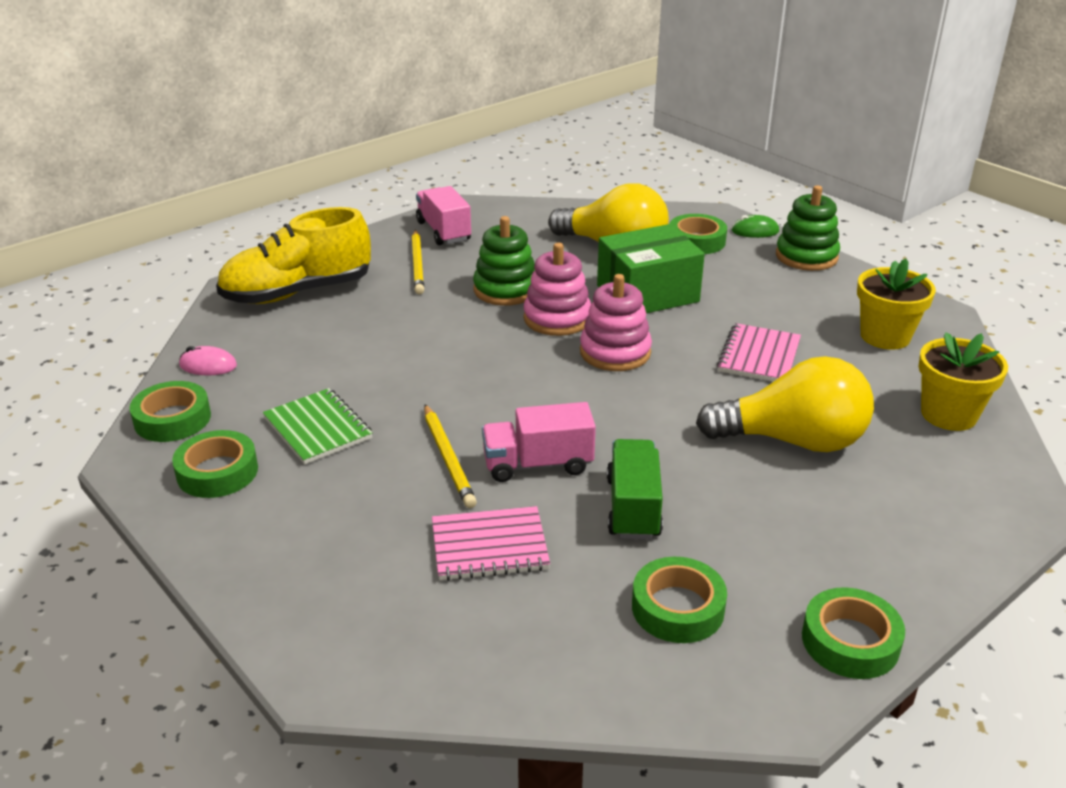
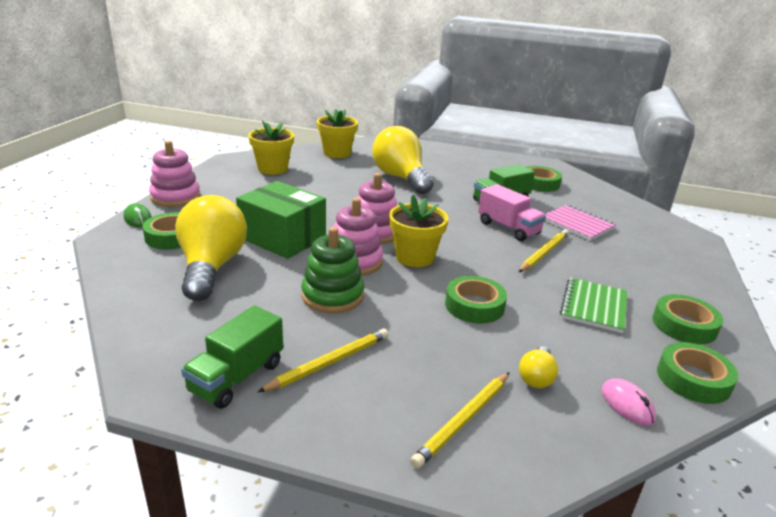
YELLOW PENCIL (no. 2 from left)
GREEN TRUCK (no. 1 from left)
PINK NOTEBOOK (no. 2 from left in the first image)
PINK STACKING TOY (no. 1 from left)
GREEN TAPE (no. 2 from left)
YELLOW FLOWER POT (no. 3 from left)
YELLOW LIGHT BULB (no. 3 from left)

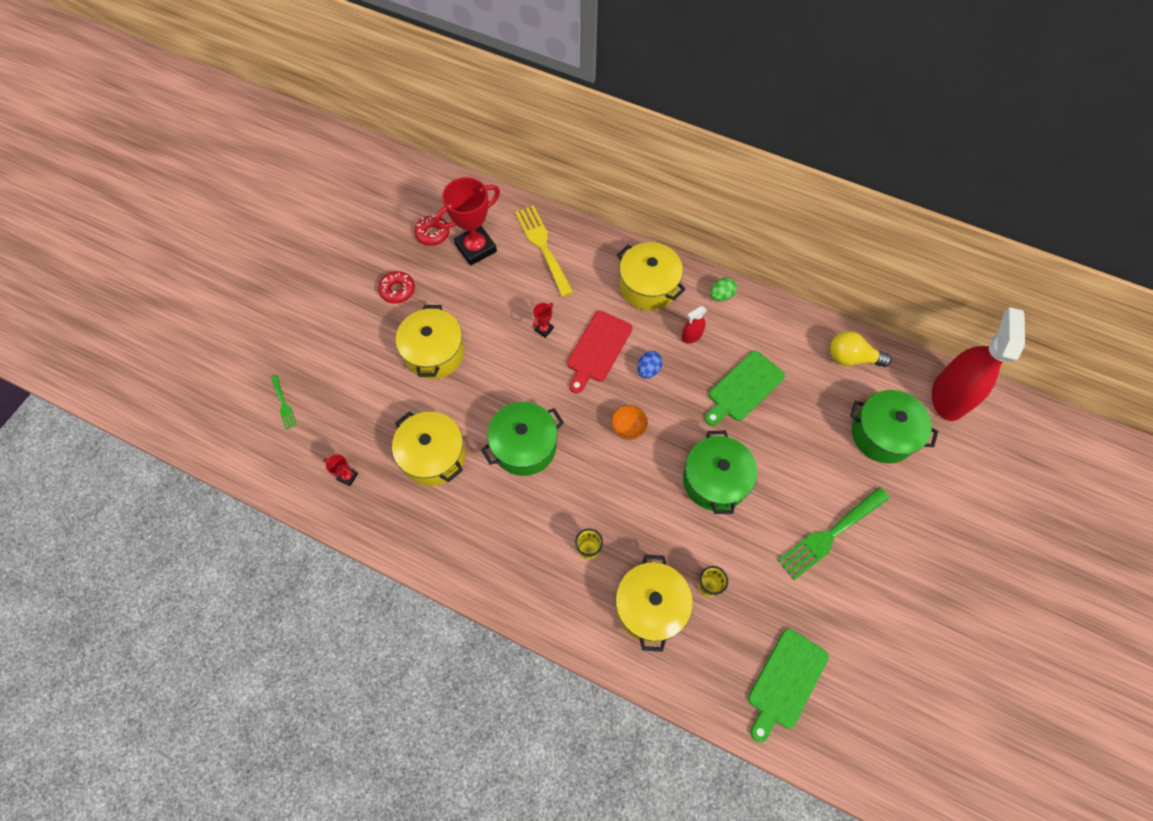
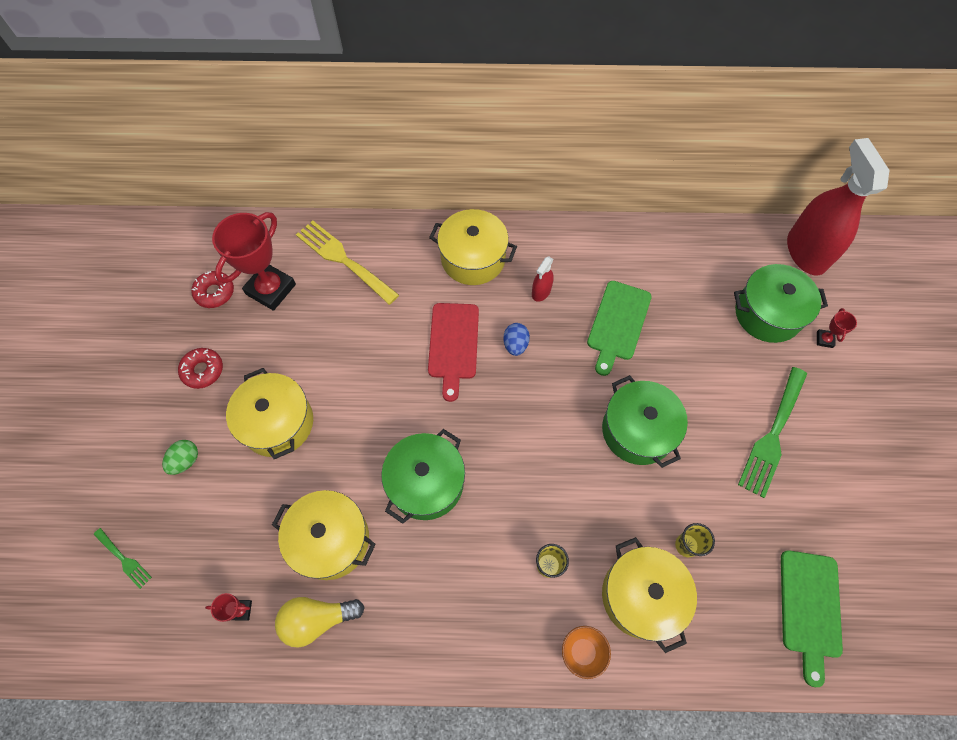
RED TROPHY (no. 3 from left)
ORANGE BOWL
GREEN EGG
YELLOW LIGHT BULB

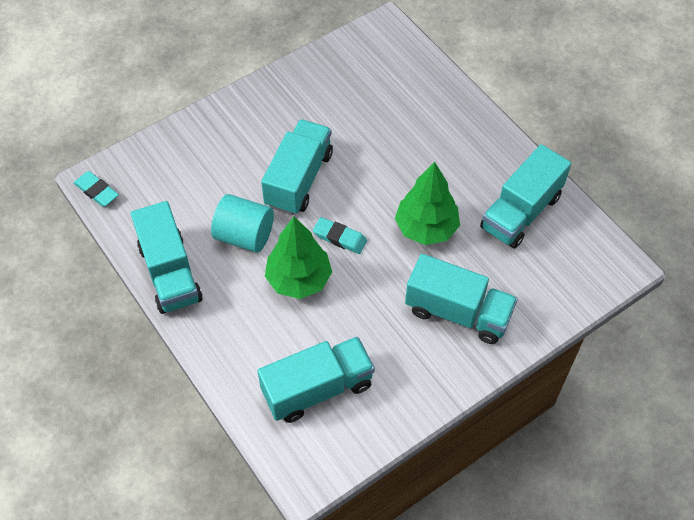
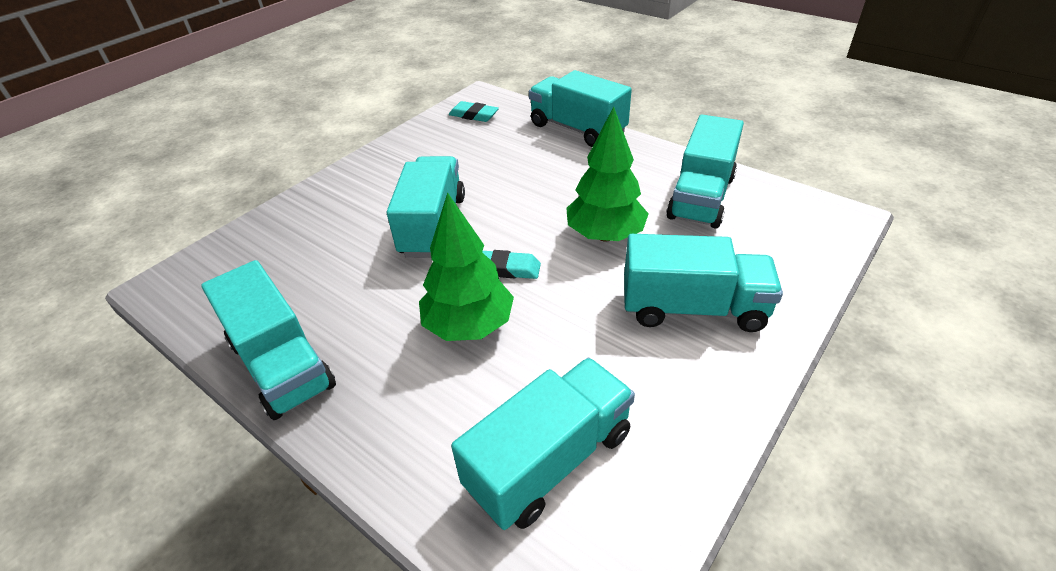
TURQUOISE ERASER (no. 1 from left)
TURQUOISE CYLINDER
TURQUOISE TRUCK (no. 4 from left)

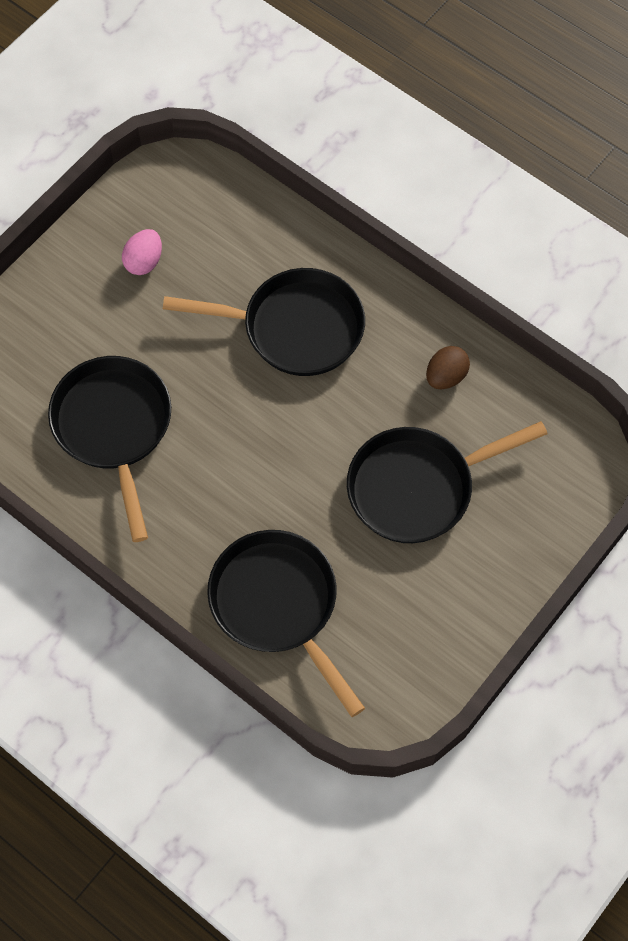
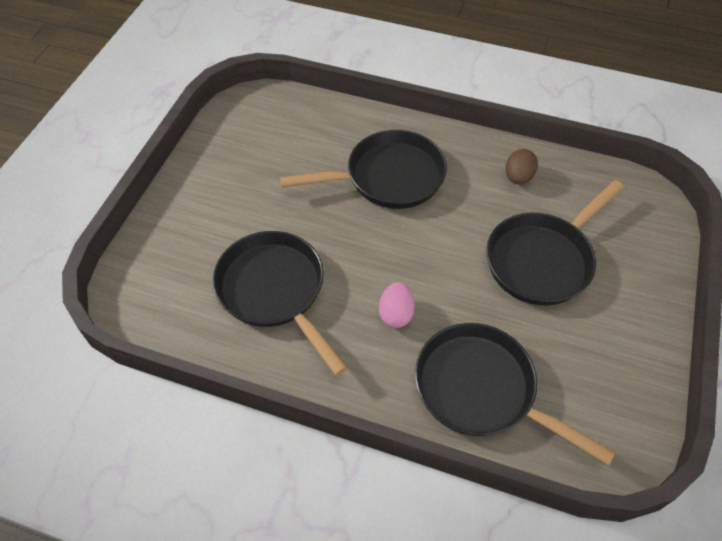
PINK EGG

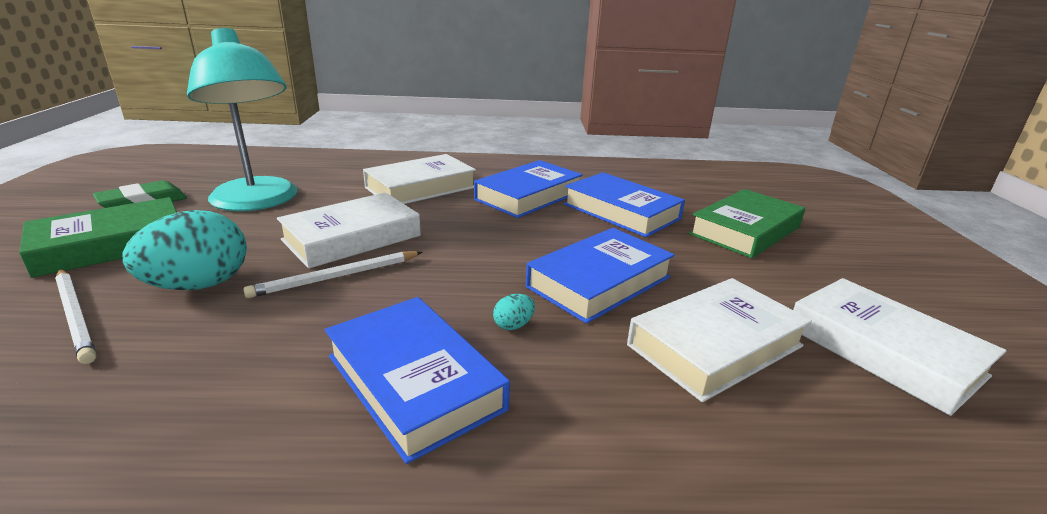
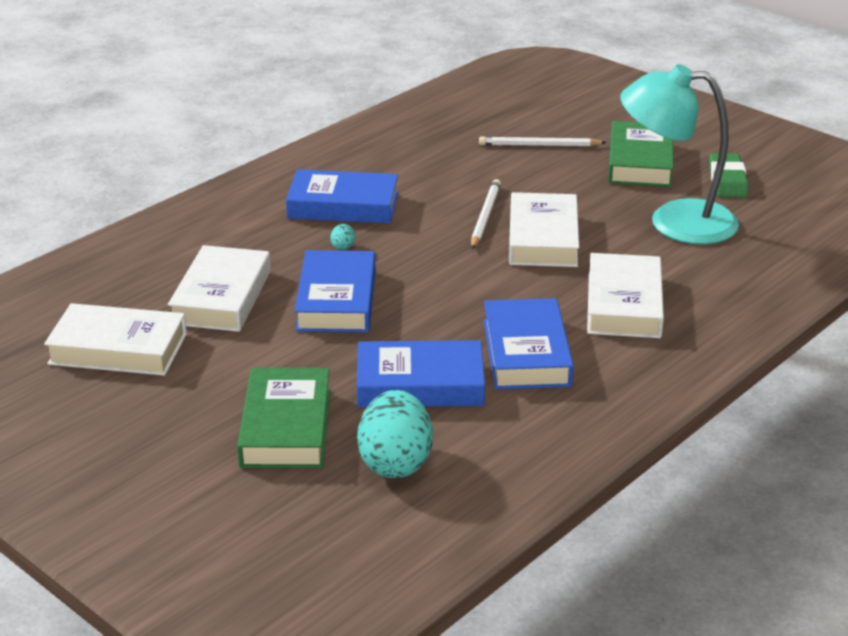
TURQUOISE EGG (no. 2 from left)

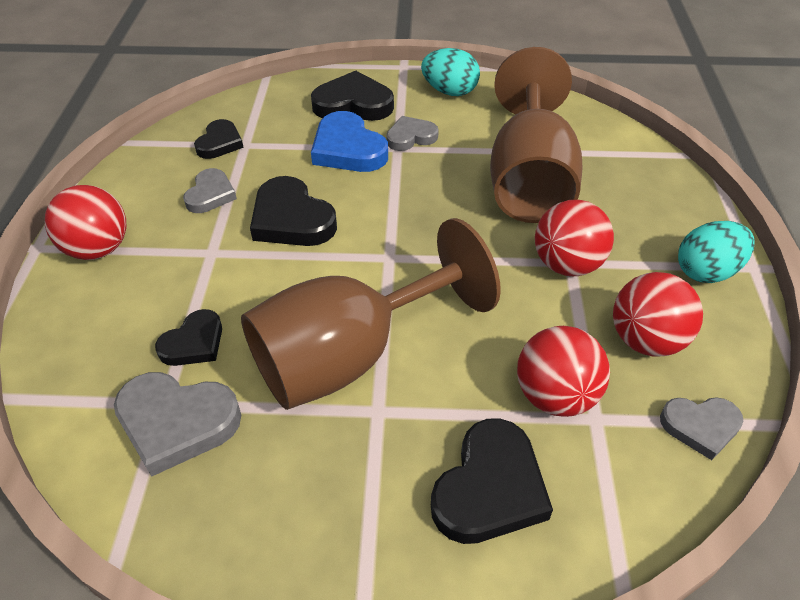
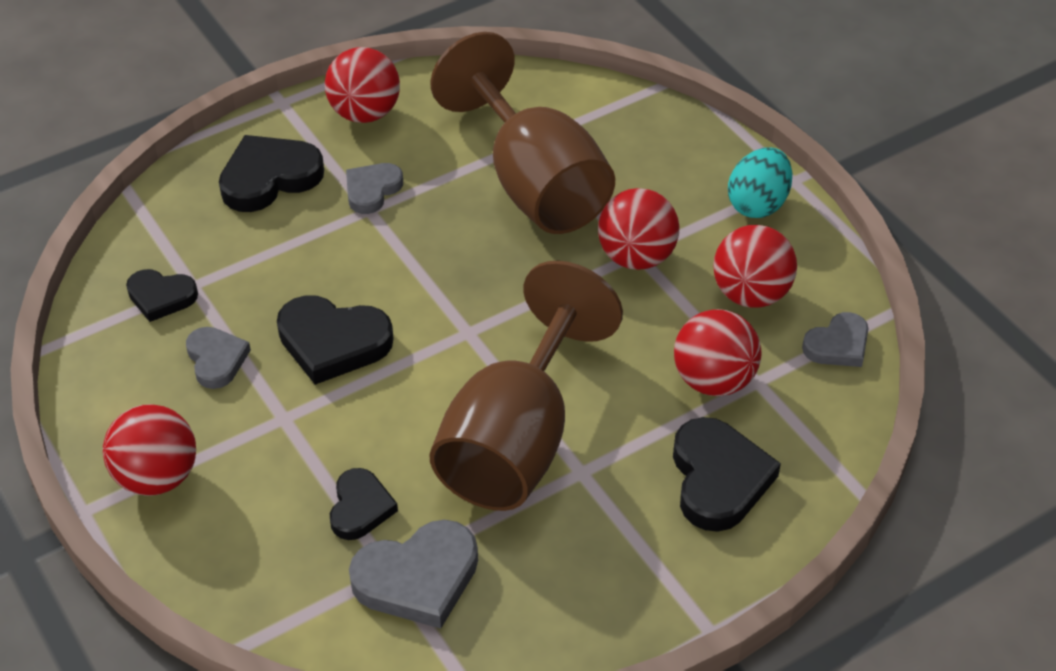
BLACK HEART (no. 1 from left)
BLUE HEART
RED BALL (no. 2 from left)

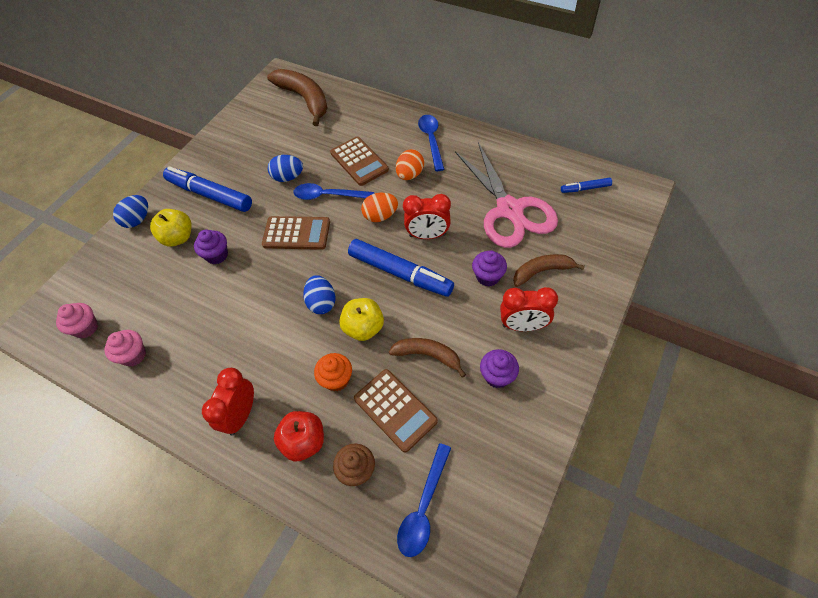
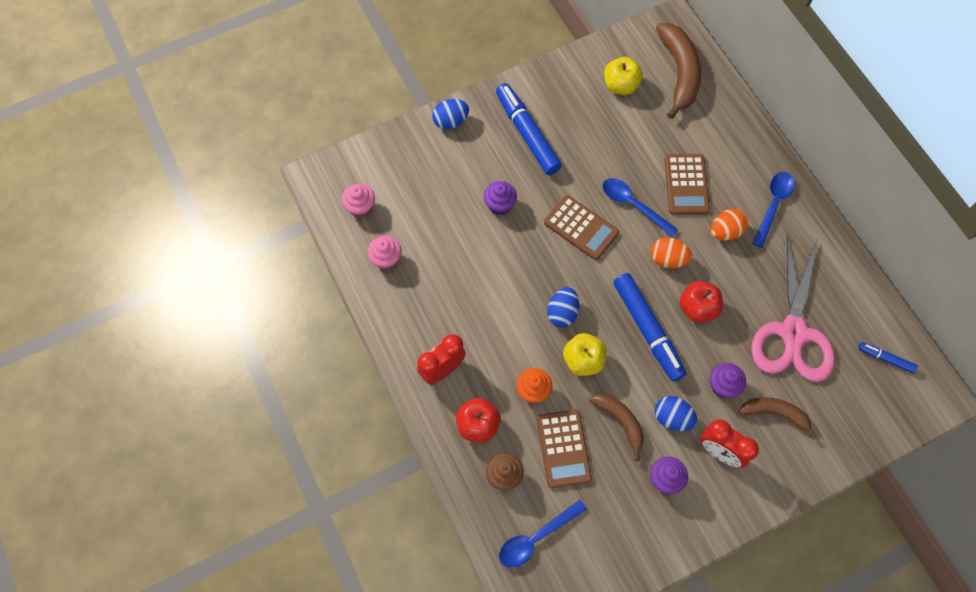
YELLOW APPLE (no. 2 from left)
BLUE EGG (no. 3 from left)
RED APPLE (no. 2 from left)

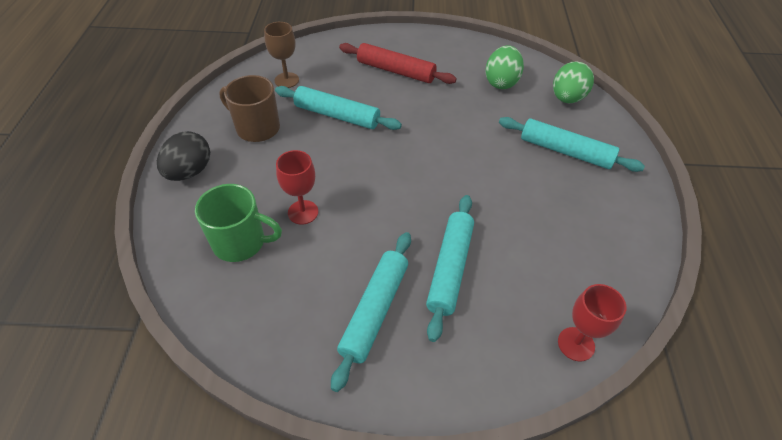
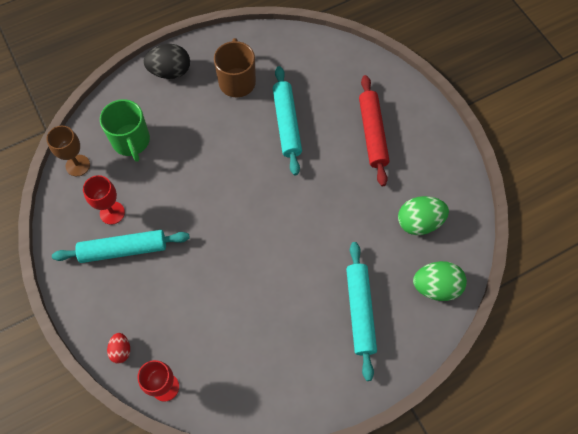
BROWN GOBLET
RED GOBLET (no. 1 from left)
TURQUOISE ROLLING PIN (no. 3 from left in the first image)
RED EGG

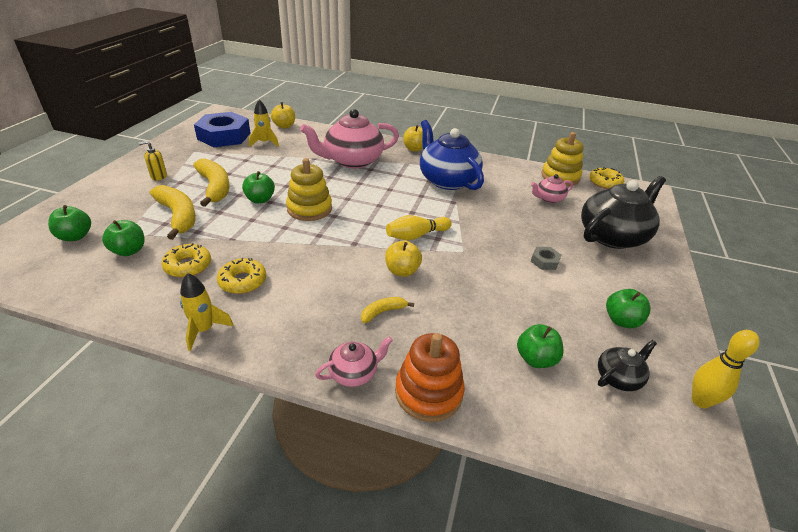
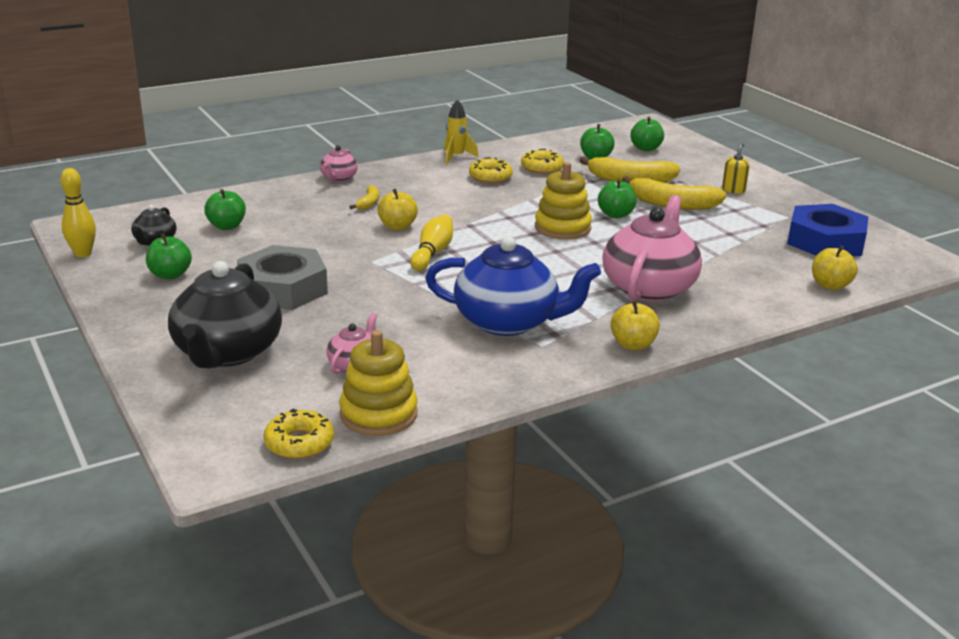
YELLOW ROCKET (no. 2 from left in the first image)
ORANGE STACKING TOY
GREY NUT

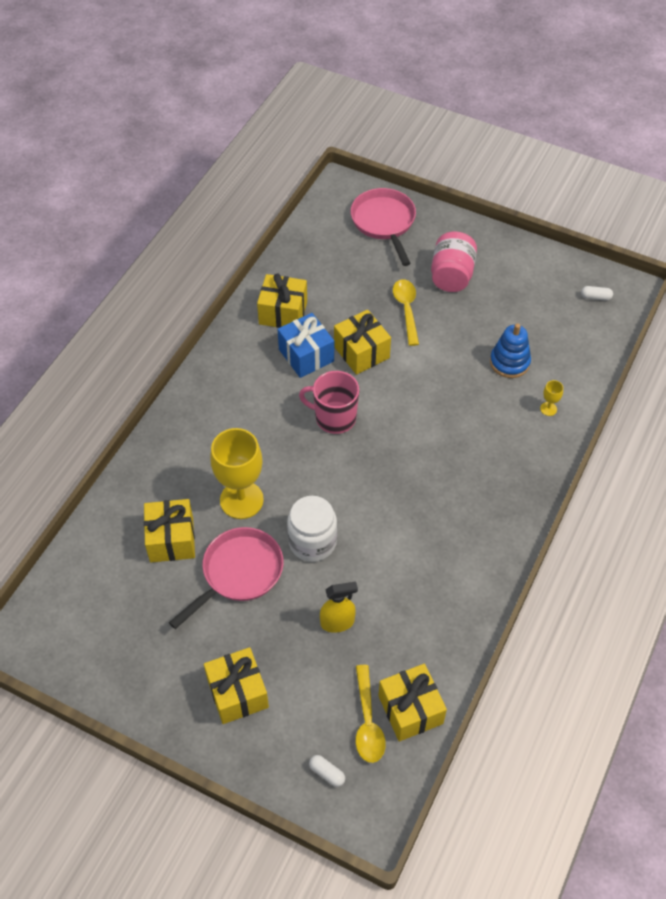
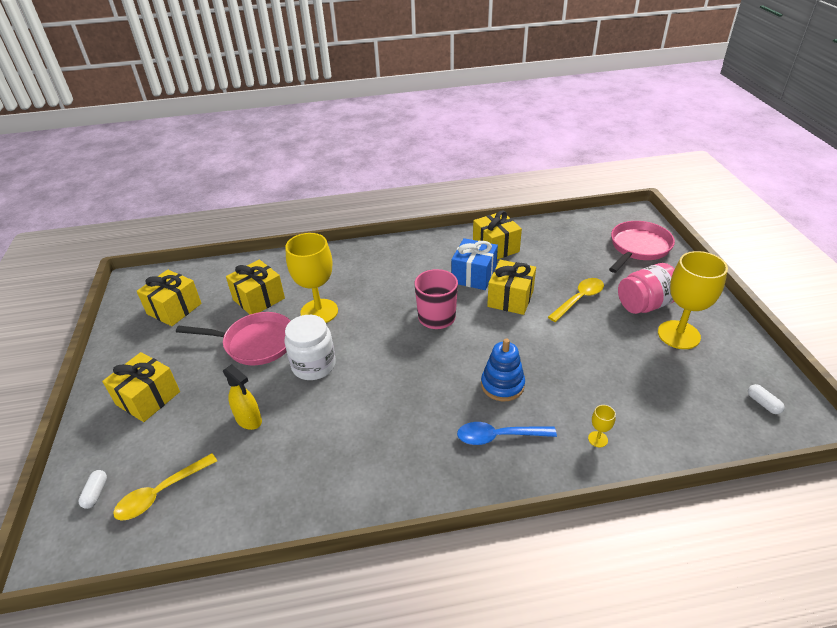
YELLOW GIFT (no. 2 from left)
BLUE STACKING TOY
BLUE SPOON
YELLOW GOBLET (no. 3 from left)

